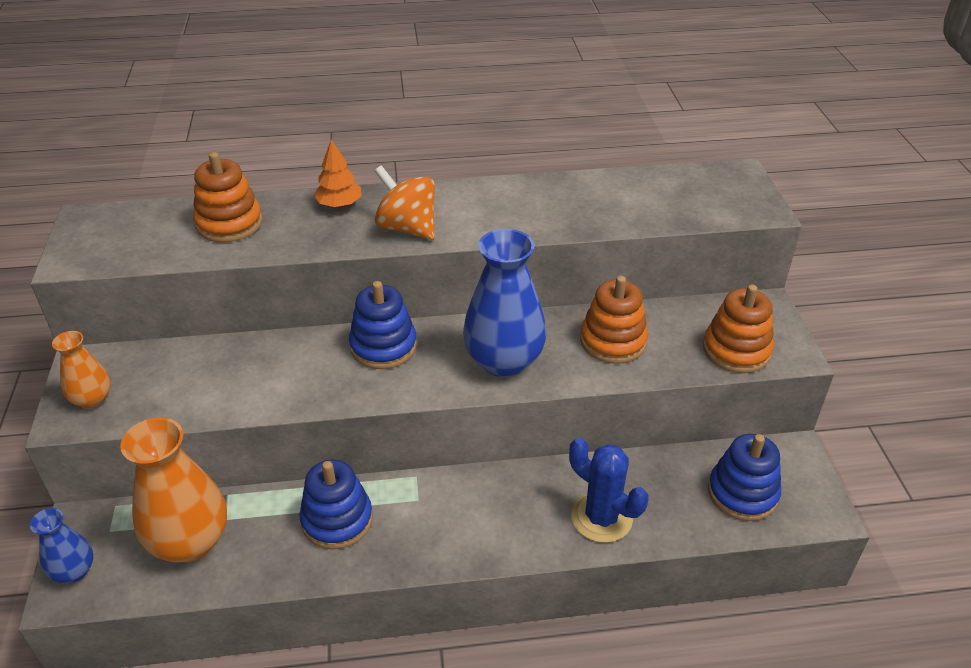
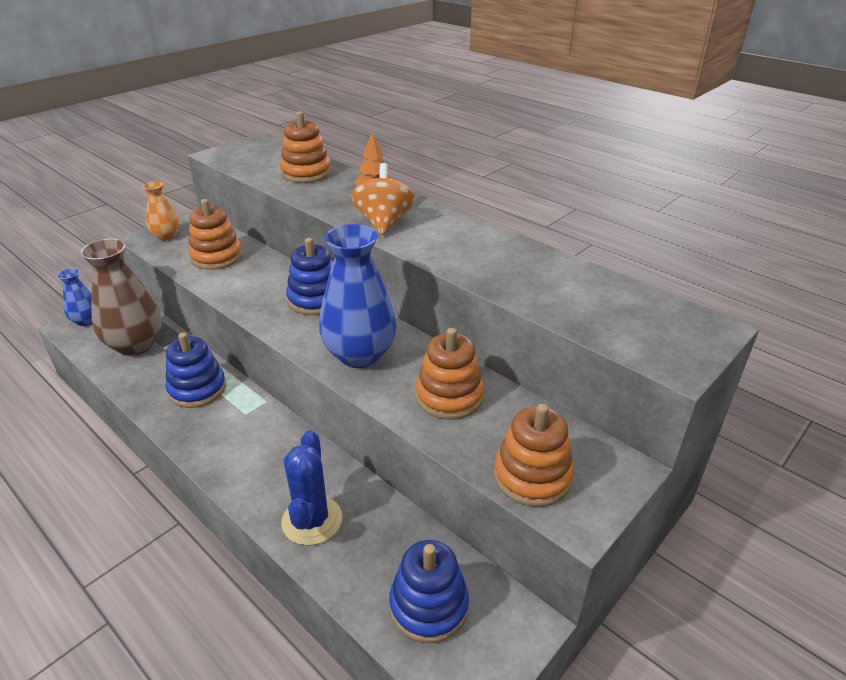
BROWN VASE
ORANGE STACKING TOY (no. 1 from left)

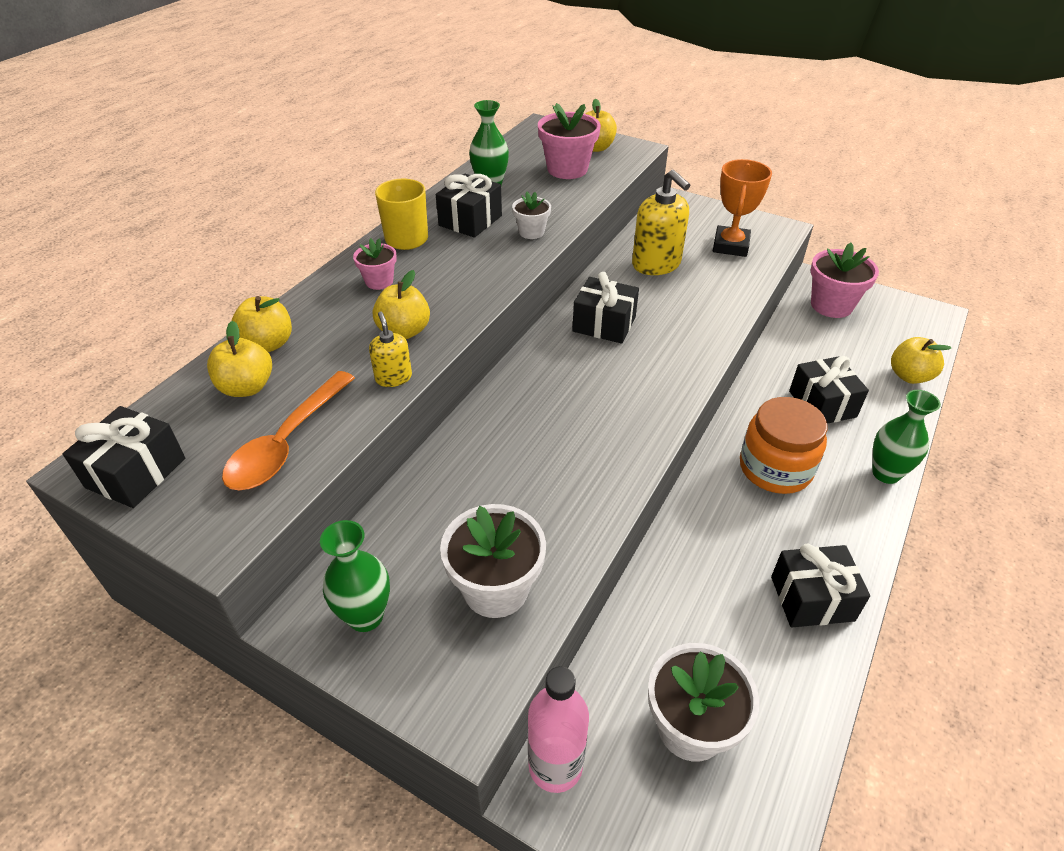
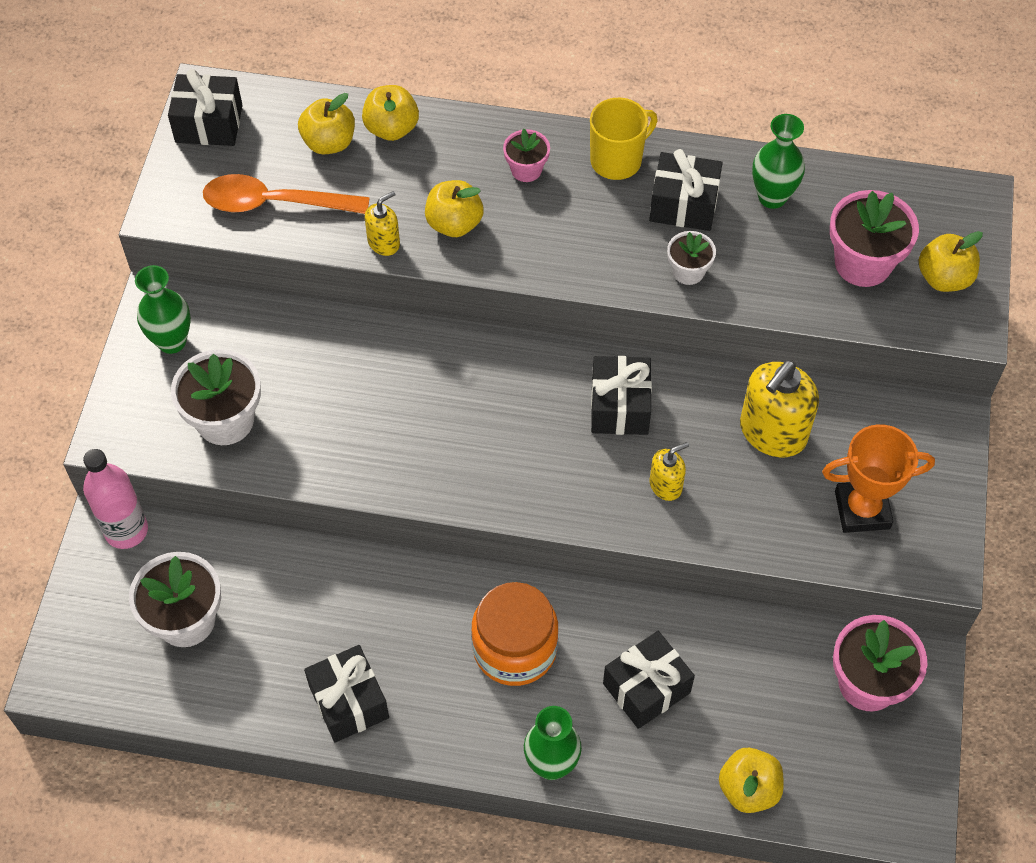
YELLOW SOAP DISPENSER (no. 2 from left)

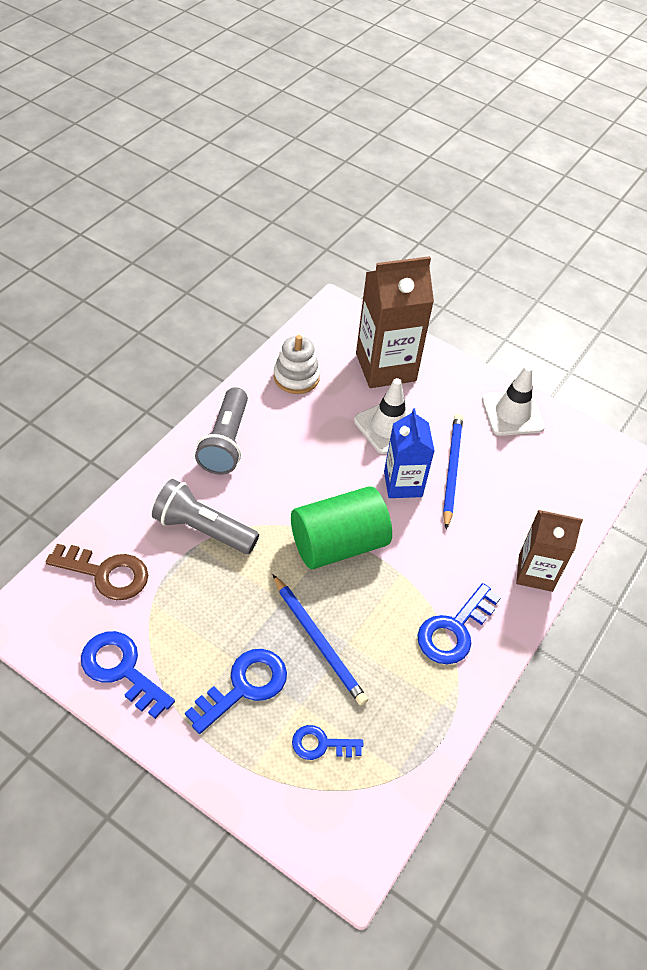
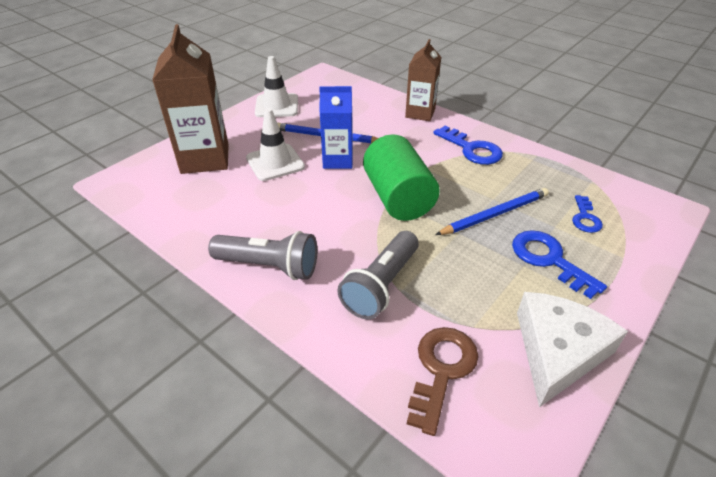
WHITE CHEESE
WHITE STACKING TOY

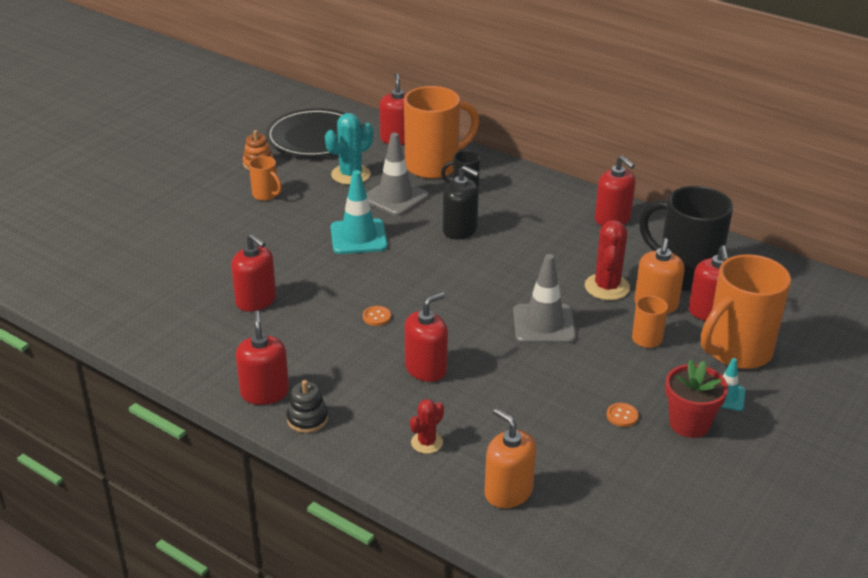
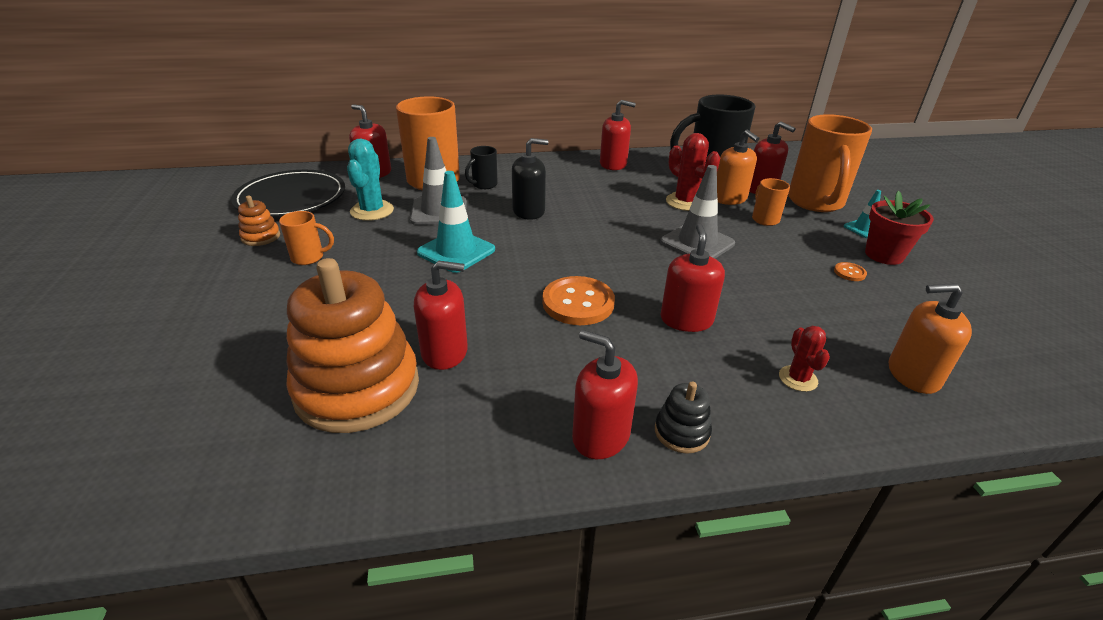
ORANGE BUTTON (no. 1 from left)
ORANGE STACKING TOY (no. 2 from left)

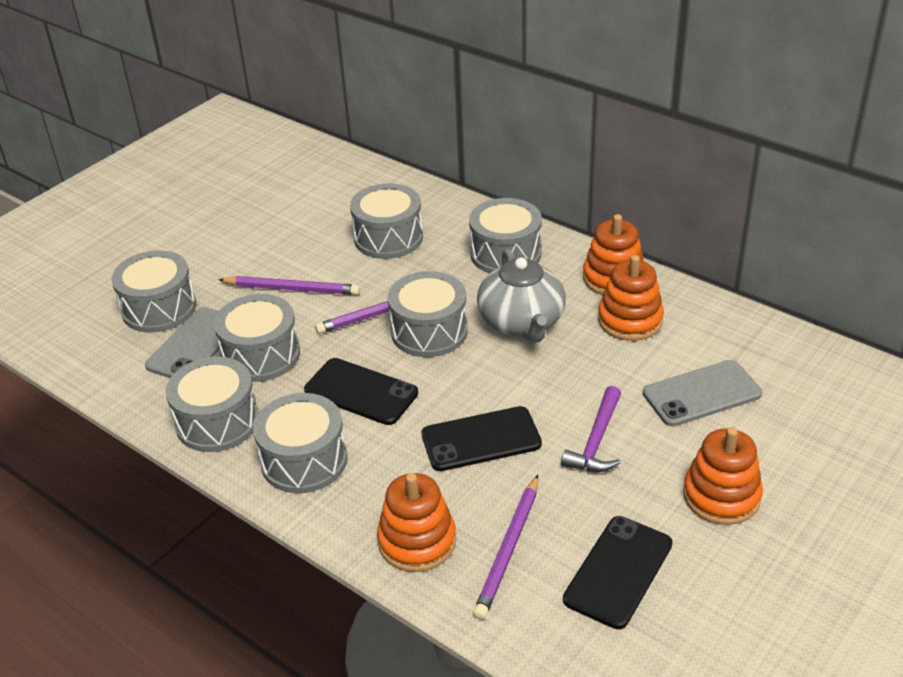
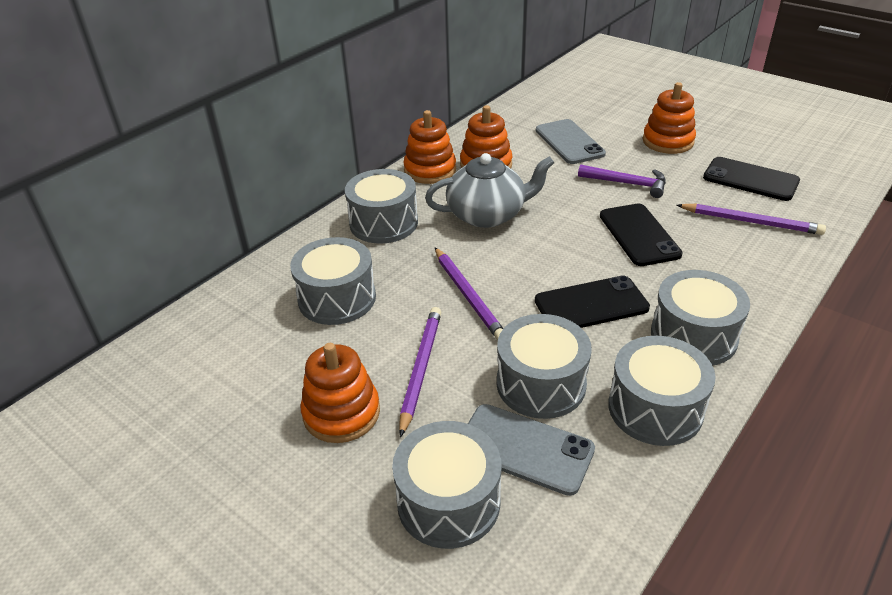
BLACK PHONE (no. 1 from left)
ORANGE STACKING TOY (no. 1 from left)
GREY DRUM (no. 6 from left in the first image)

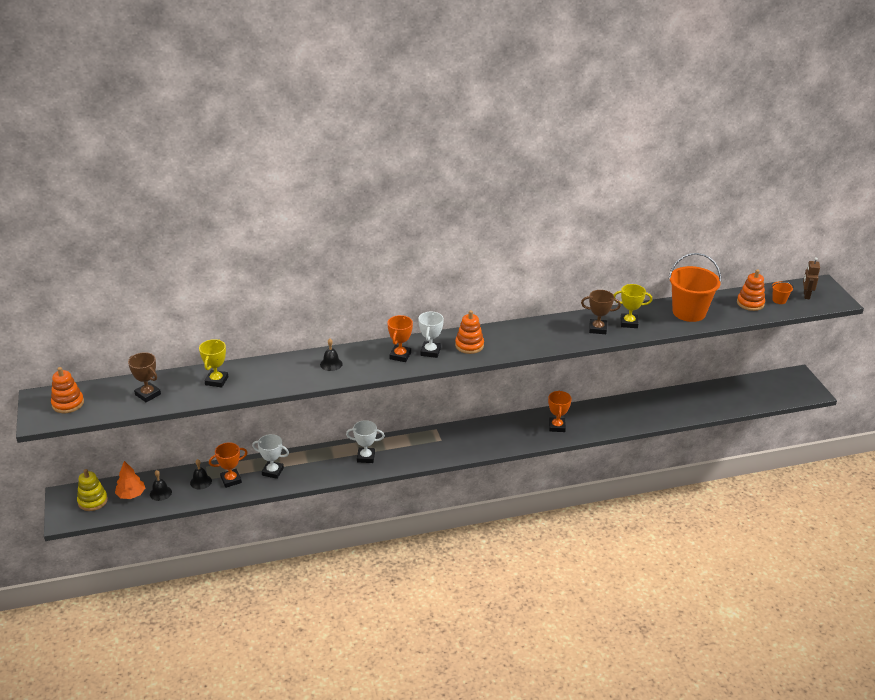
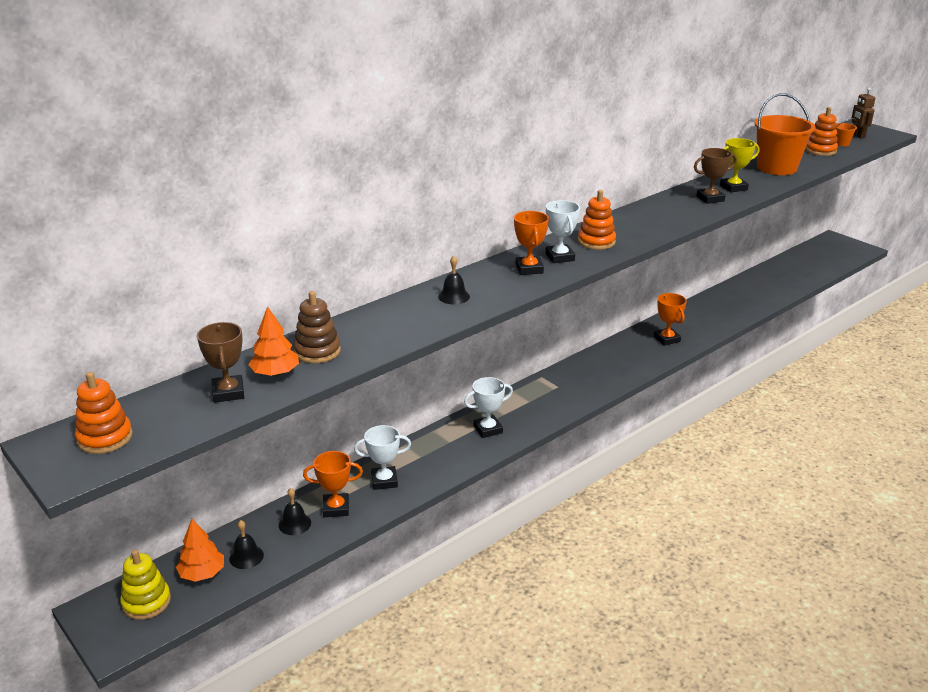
BROWN TROPHY (no. 1 from left)
BROWN STACKING TOY
ORANGE TROPHY (no. 1 from left)
ORANGE TREE (no. 2 from left)

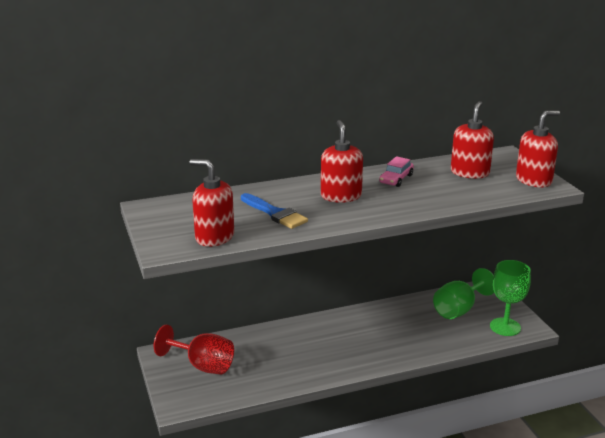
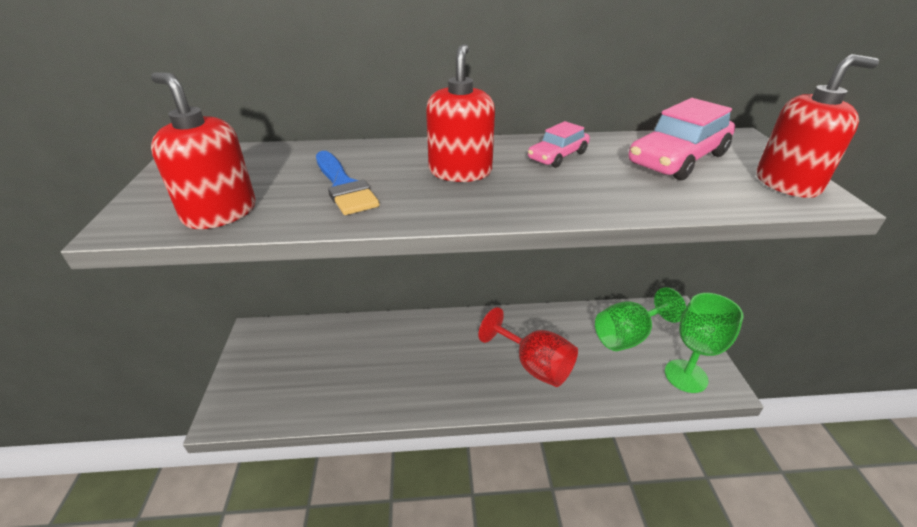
RED GOBLET
PINK CAR (no. 2 from left)

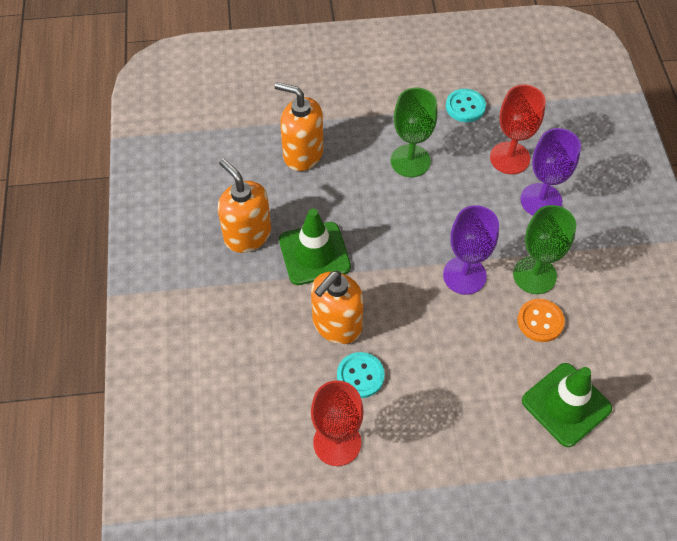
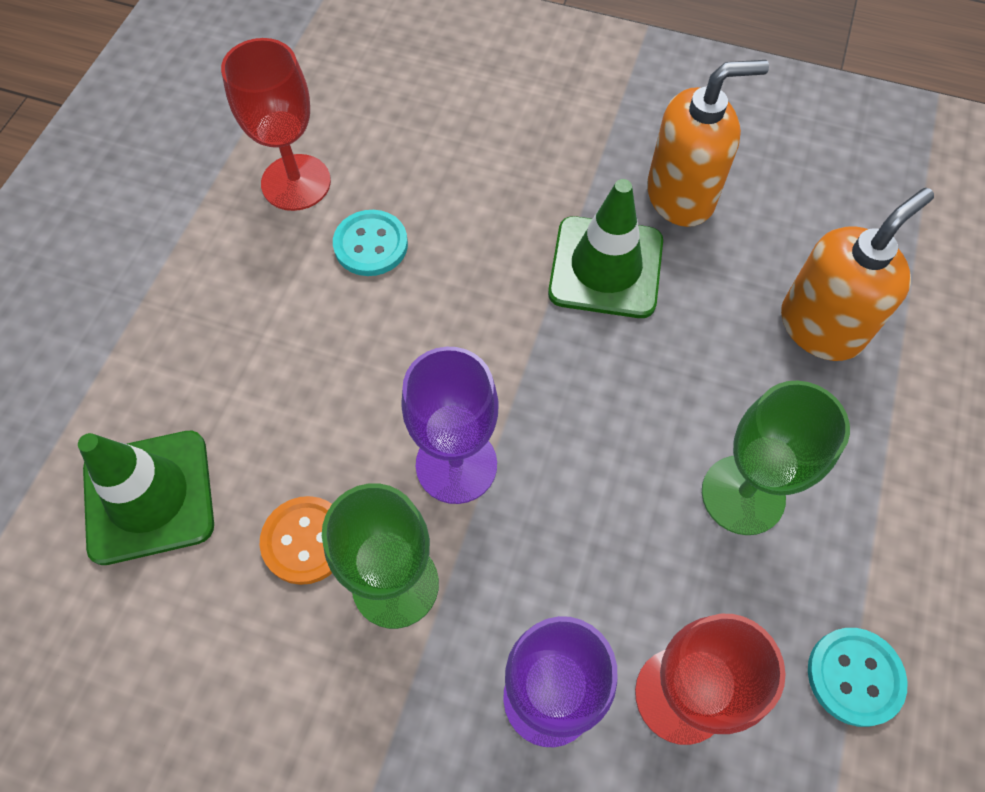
ORANGE SOAP DISPENSER (no. 3 from left in the first image)

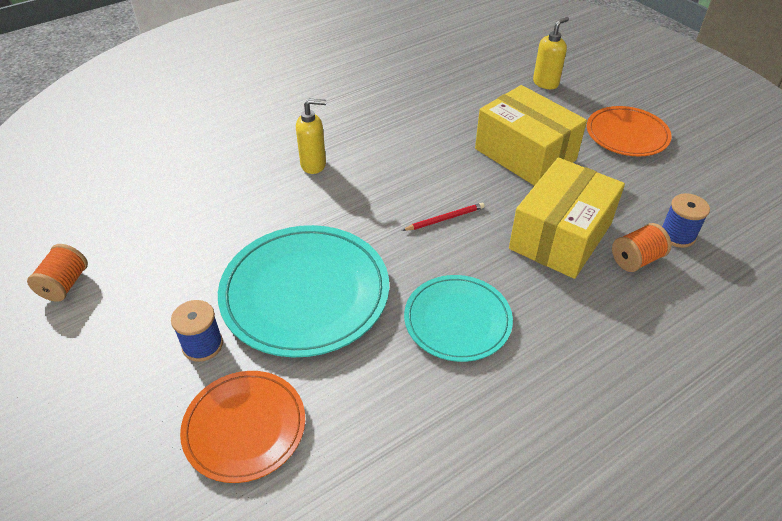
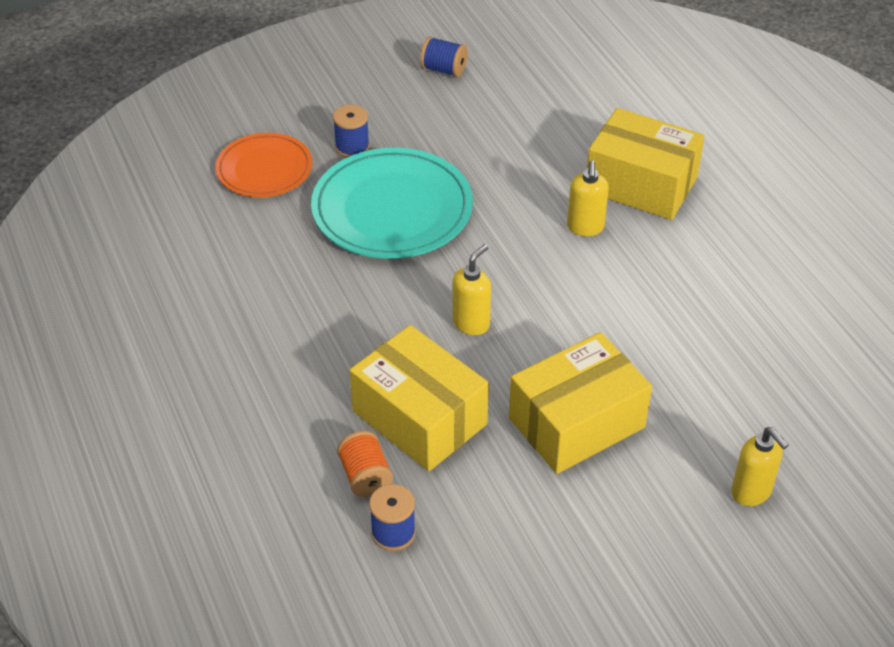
BLUE SPOOL (no. 3 from left)
YELLOW SOAP DISPENSER (no. 1 from left)
TURQUOISE PLATE (no. 2 from left in the first image)
ORANGE PLATE (no. 2 from left in the first image)
YELLOW BOX (no. 3 from left)

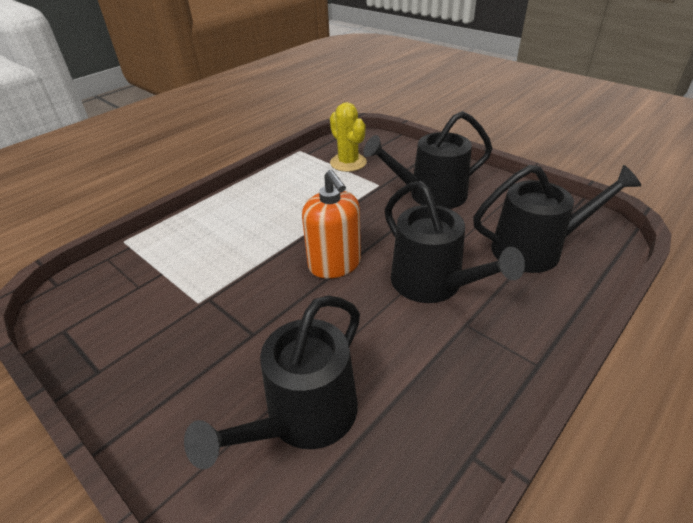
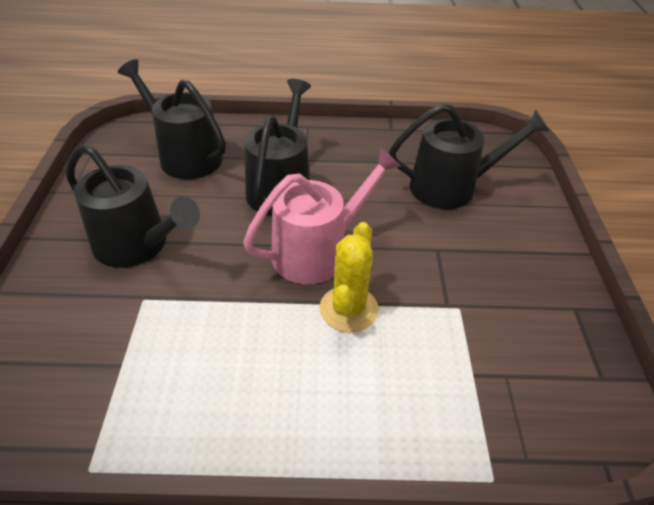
PINK WATERING CAN
YELLOW CACTUS

